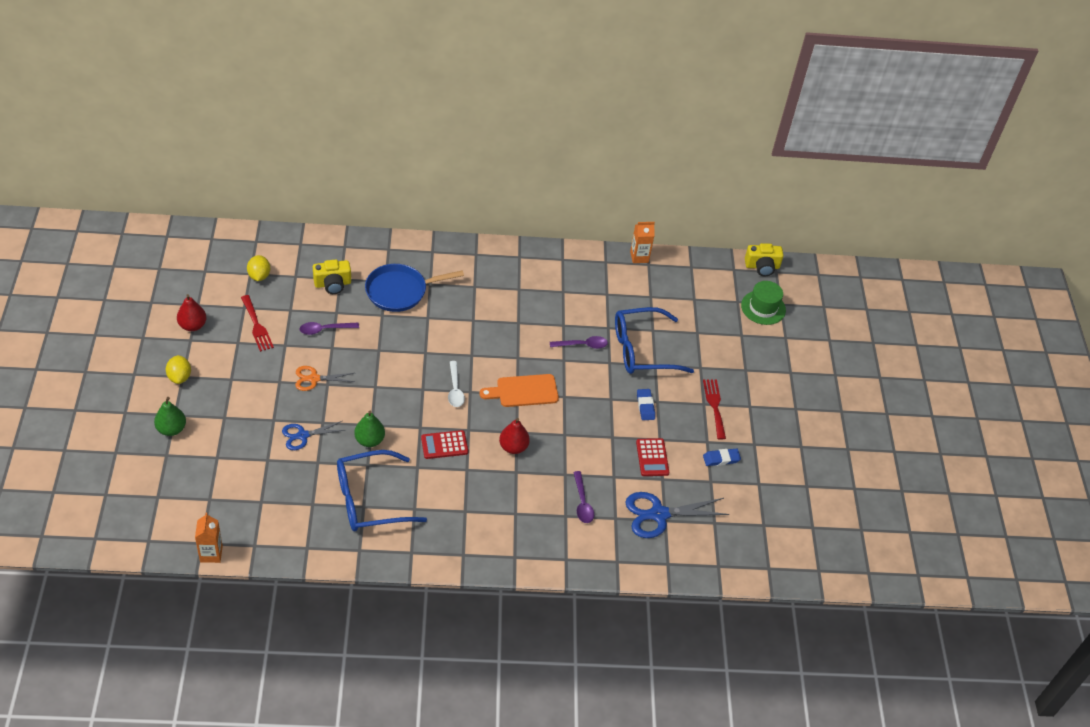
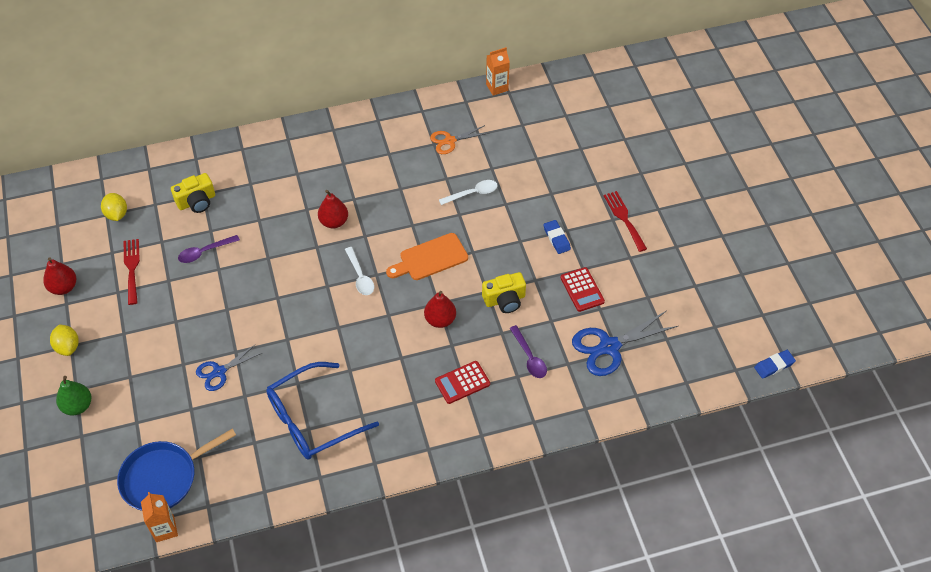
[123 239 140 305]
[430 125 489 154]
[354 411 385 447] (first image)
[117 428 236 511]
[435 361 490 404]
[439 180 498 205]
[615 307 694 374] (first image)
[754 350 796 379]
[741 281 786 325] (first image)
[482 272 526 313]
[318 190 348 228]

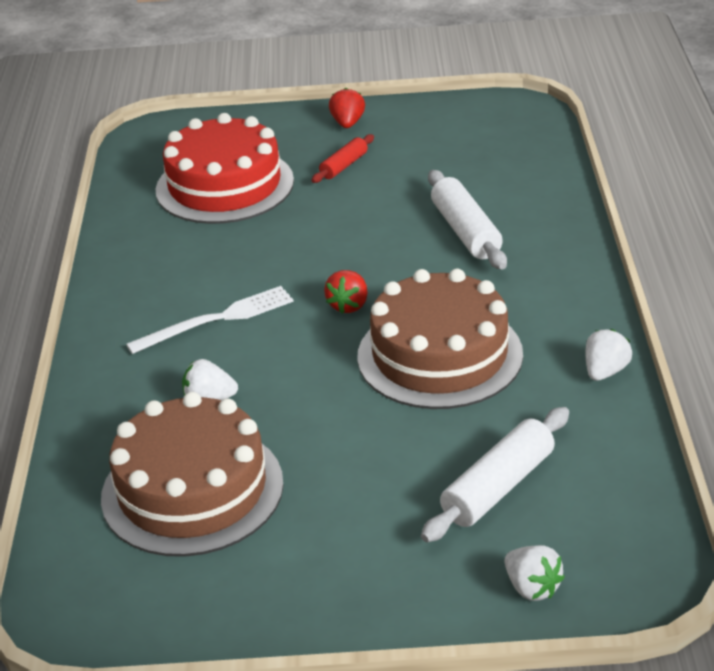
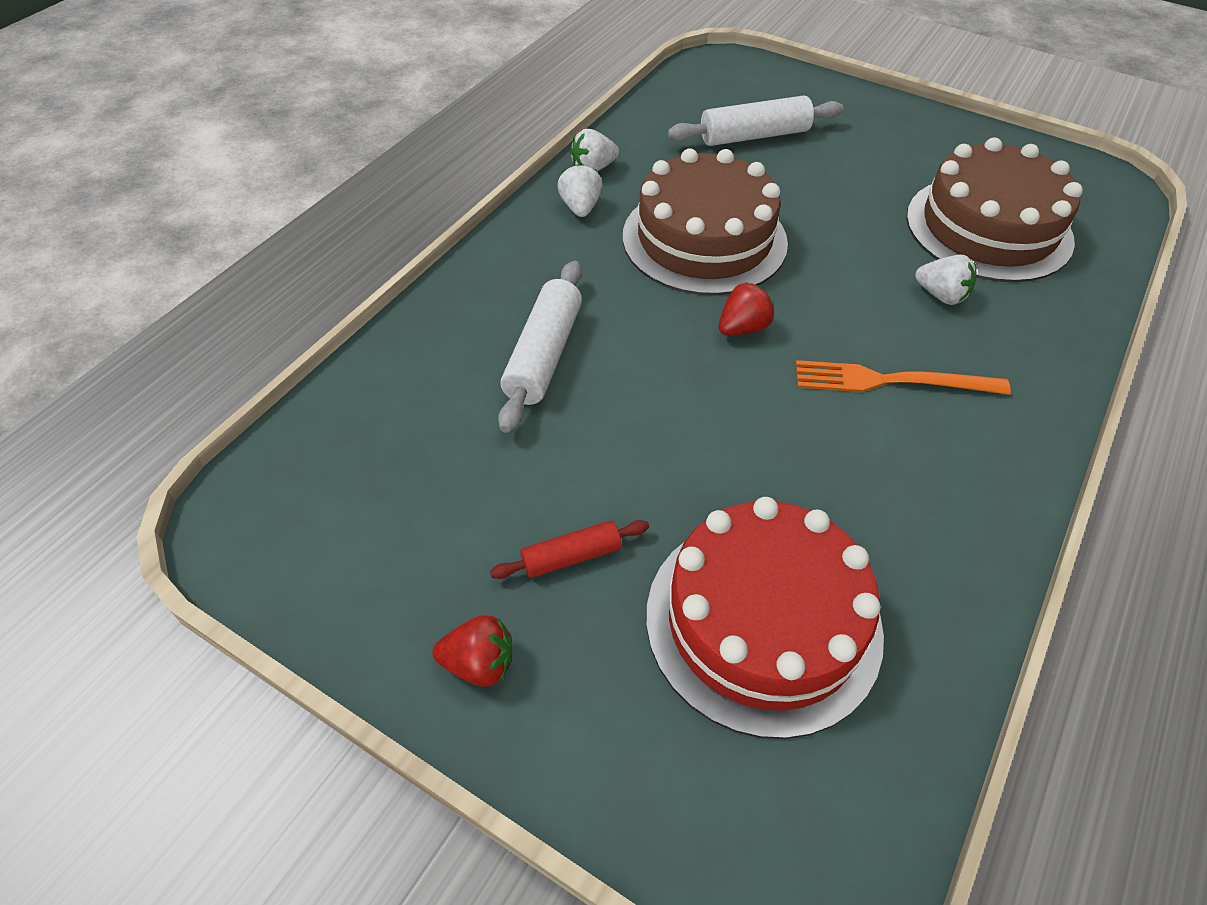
[796 360 1011 395]
[432 615 512 687]
[557 164 602 217]

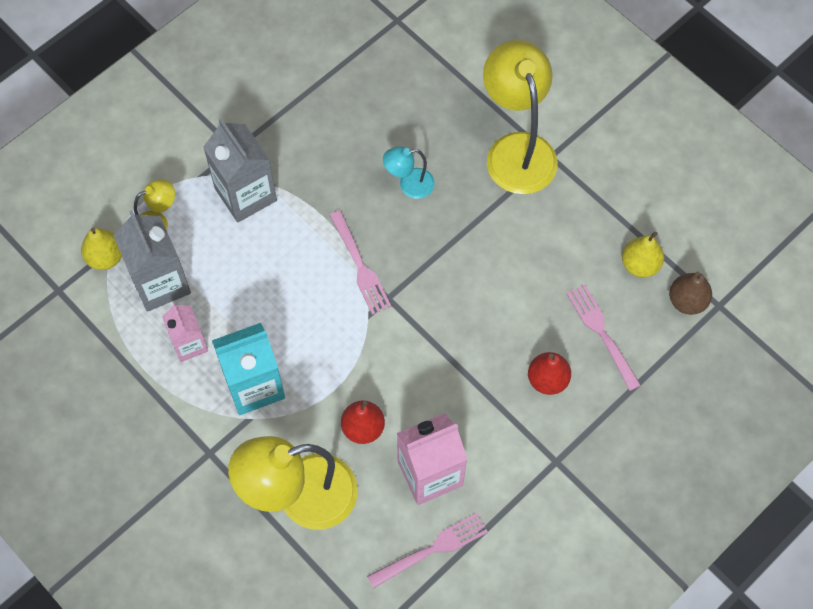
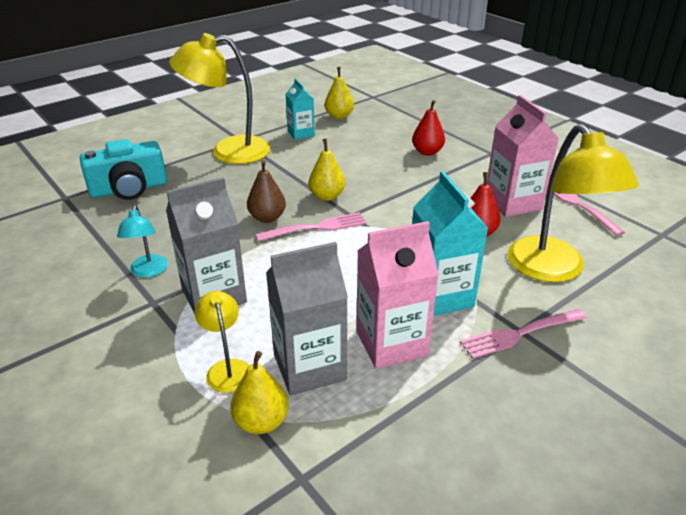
[356 221 439 369]
[117 205 168 277]
[460 309 587 359]
[247 160 286 223]
[80 139 167 200]
[286 78 315 140]
[309 139 345 201]

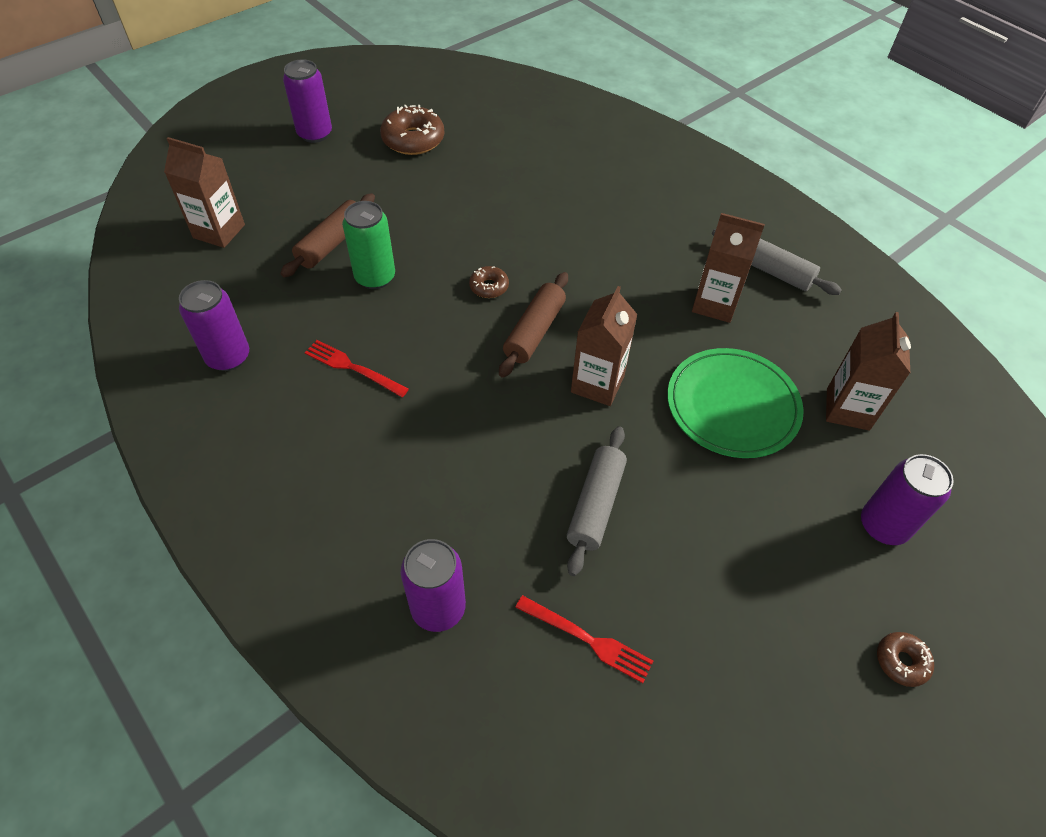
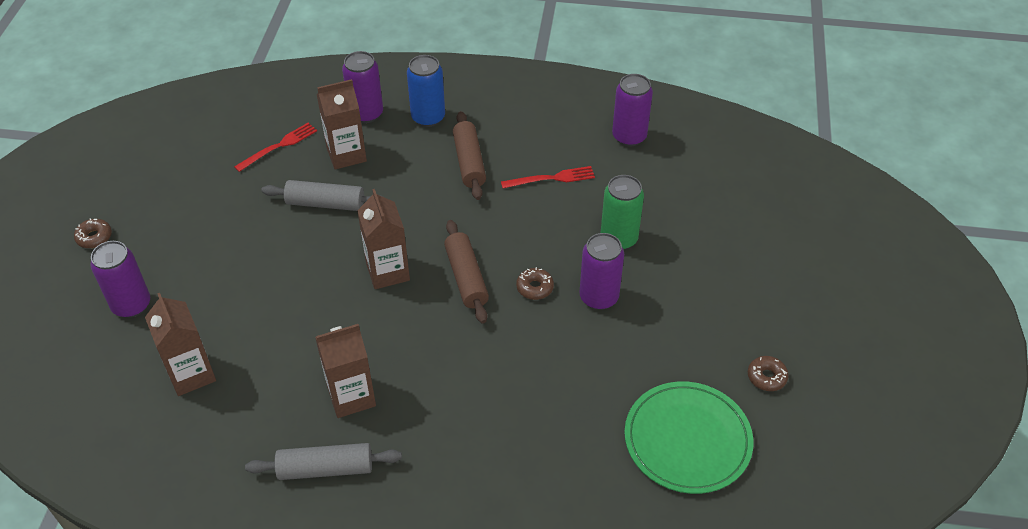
[317 79 367 170]
[453 111 486 200]
[580 233 624 310]
[748 356 789 391]
[234 123 317 172]
[261 180 385 211]
[624 381 754 494]
[407 55 445 127]

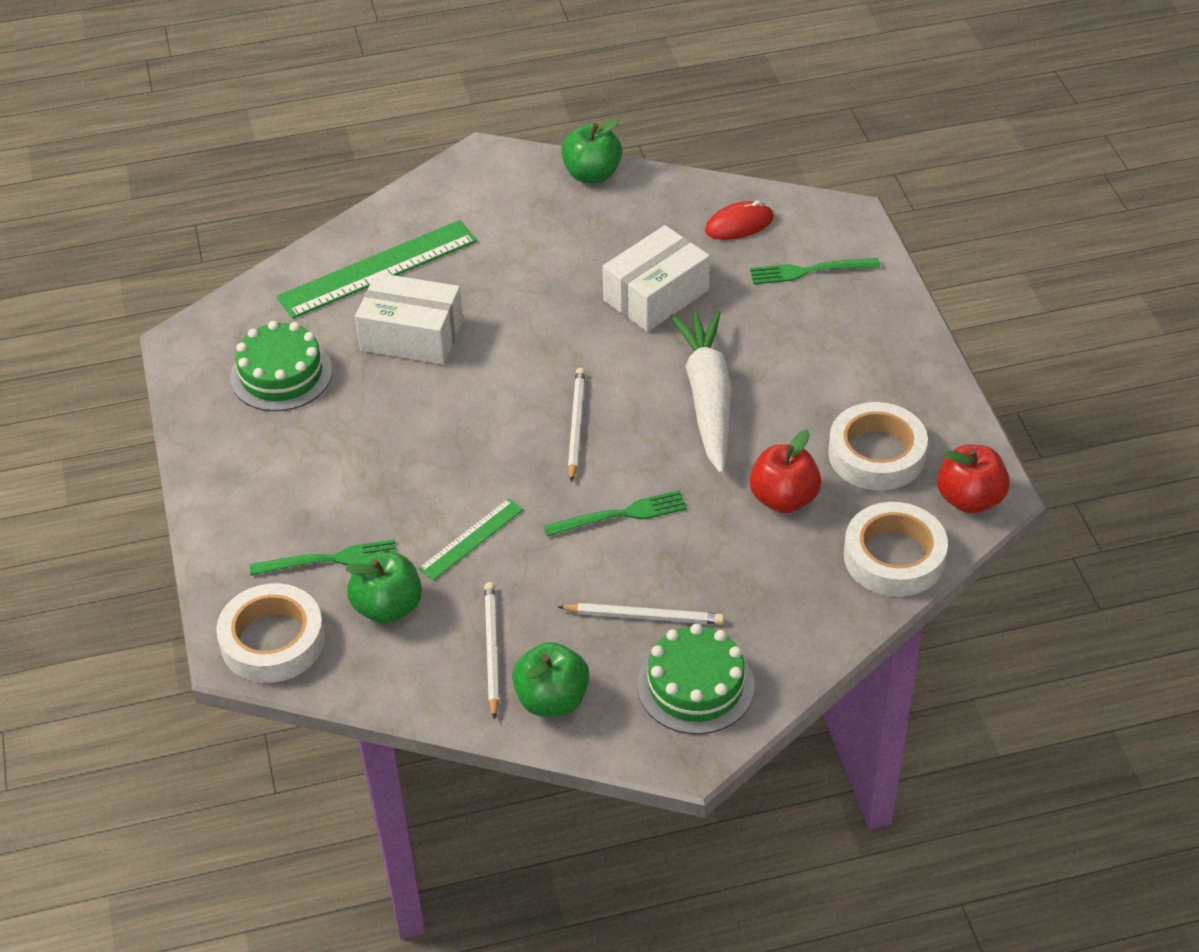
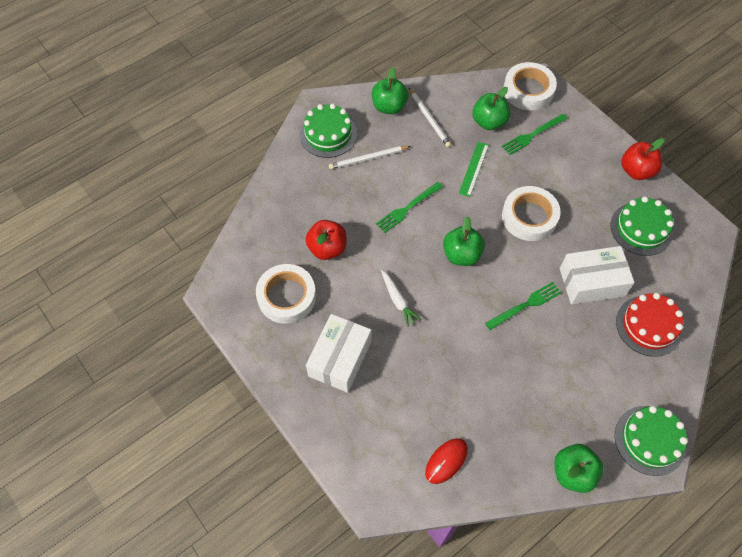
[616 293 683 357]
[443 216 485 266]
[306 314 371 393]
[381 270 421 327]
[485 282 561 330]
[502 186 561 241]
[621 138 664 180]
[615 406 688 476]

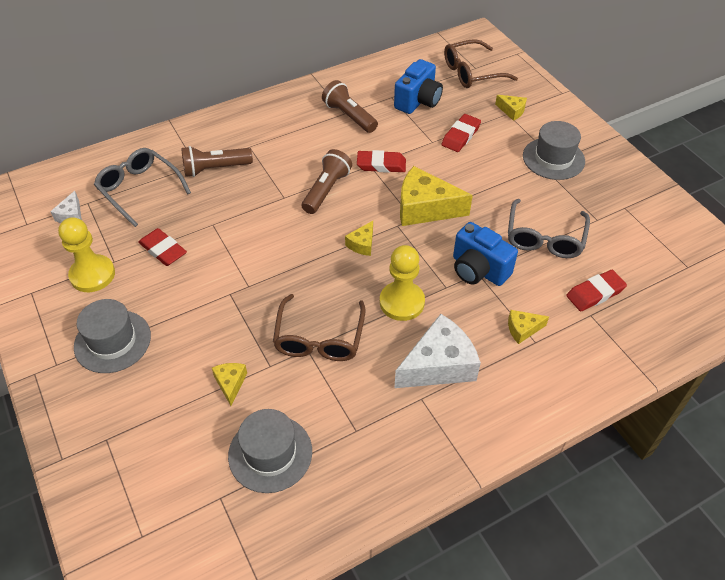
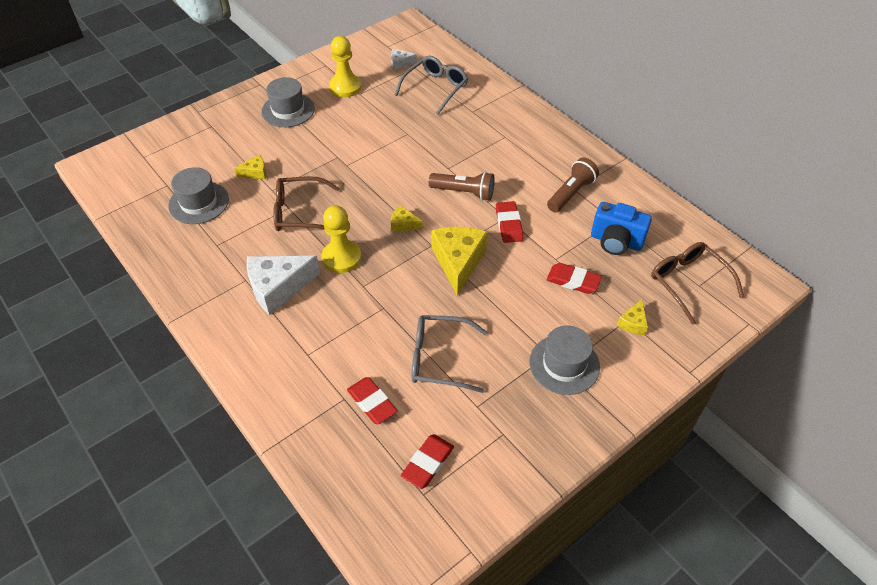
[401 434 454 489]
[181 146 253 177] (first image)
[246 256 320 315]
[453 222 518 286] (first image)
[508 310 549 344] (first image)

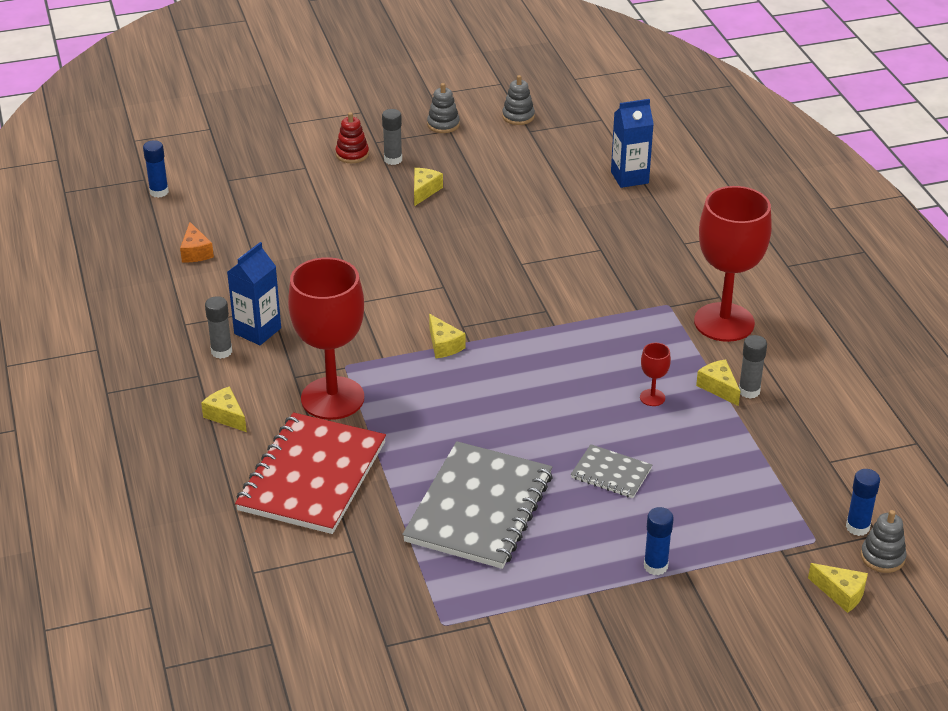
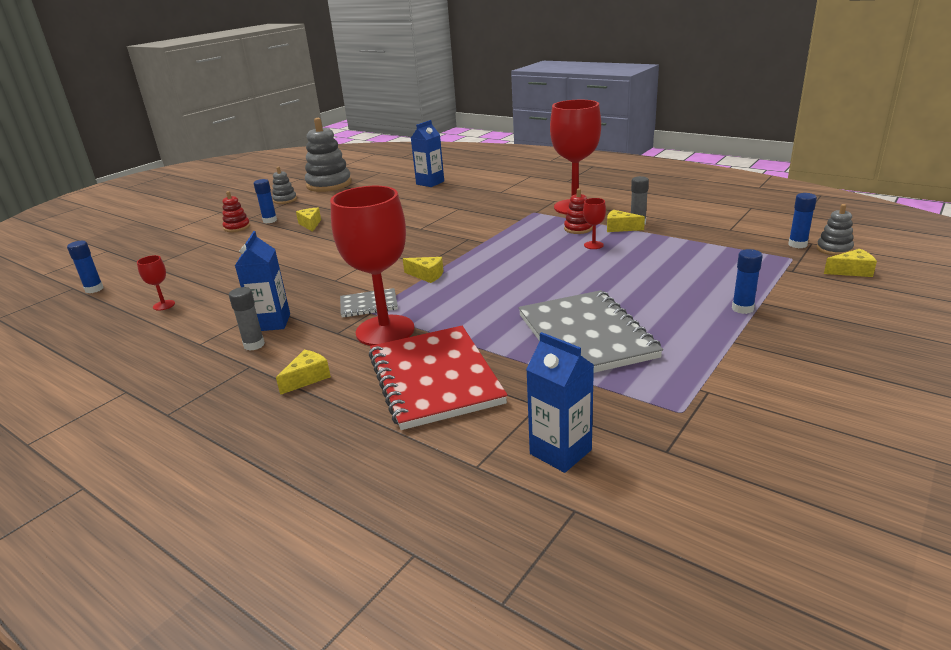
[137 255 175 311]
[276 350 331 395]
[254 179 277 223]
[305 118 352 192]
[340 288 398 317]
[526 332 594 473]
[564 189 593 234]

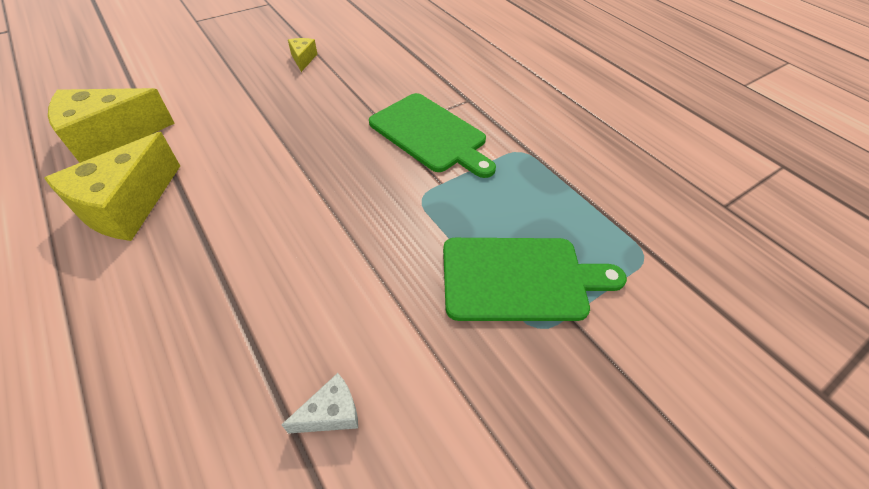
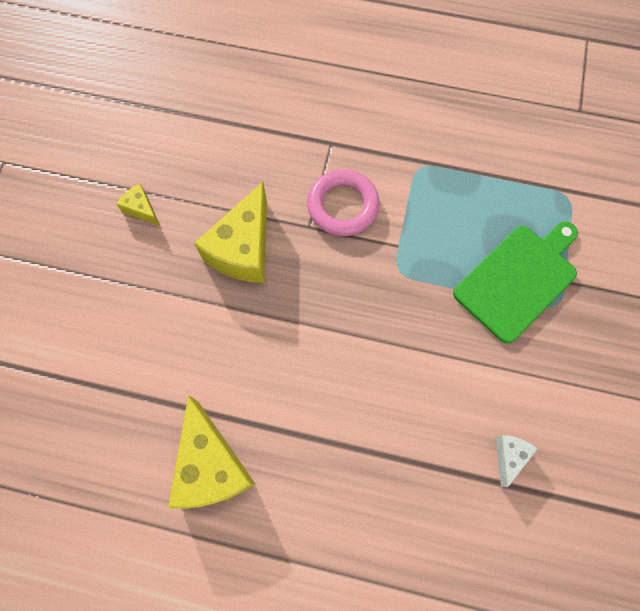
[194 182 267 283]
[307 169 380 236]

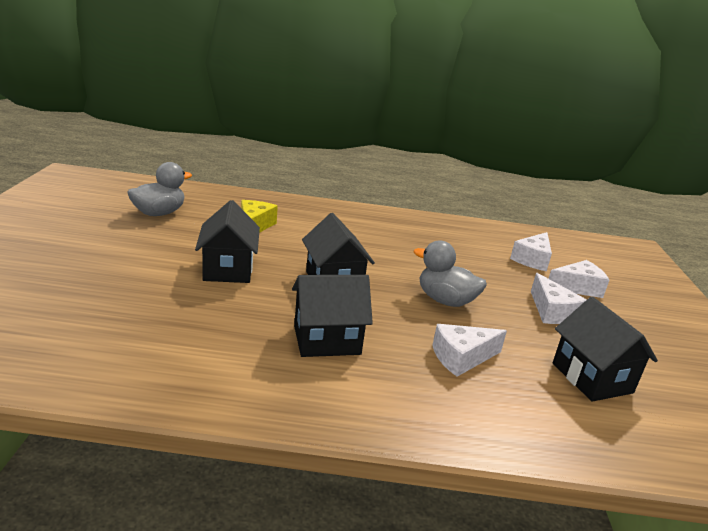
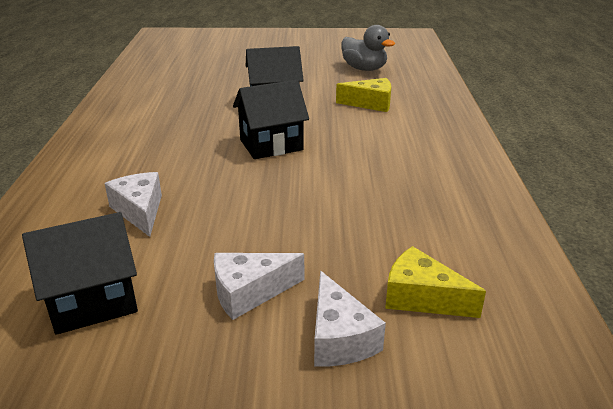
[292 275 373 357] (first image)
[414 241 487 307] (first image)
[385 246 486 318]

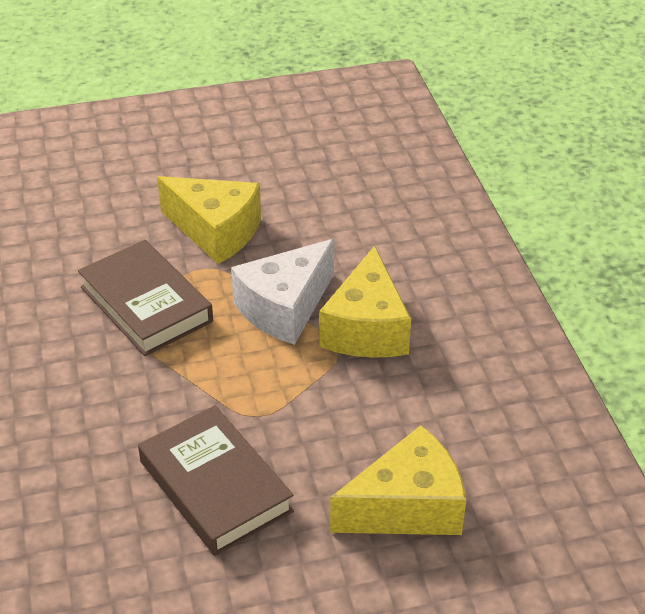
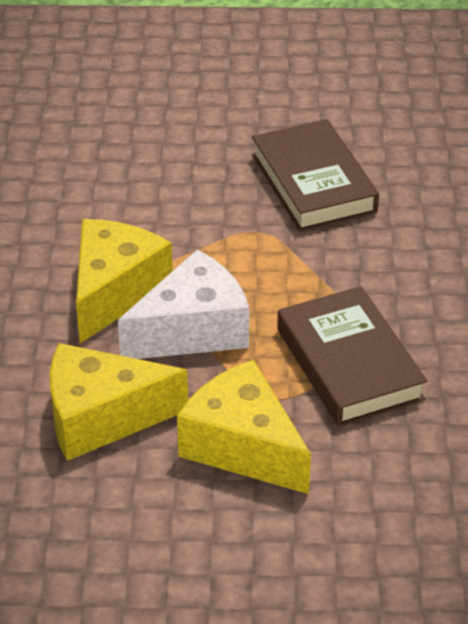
[50 343 188 461]

